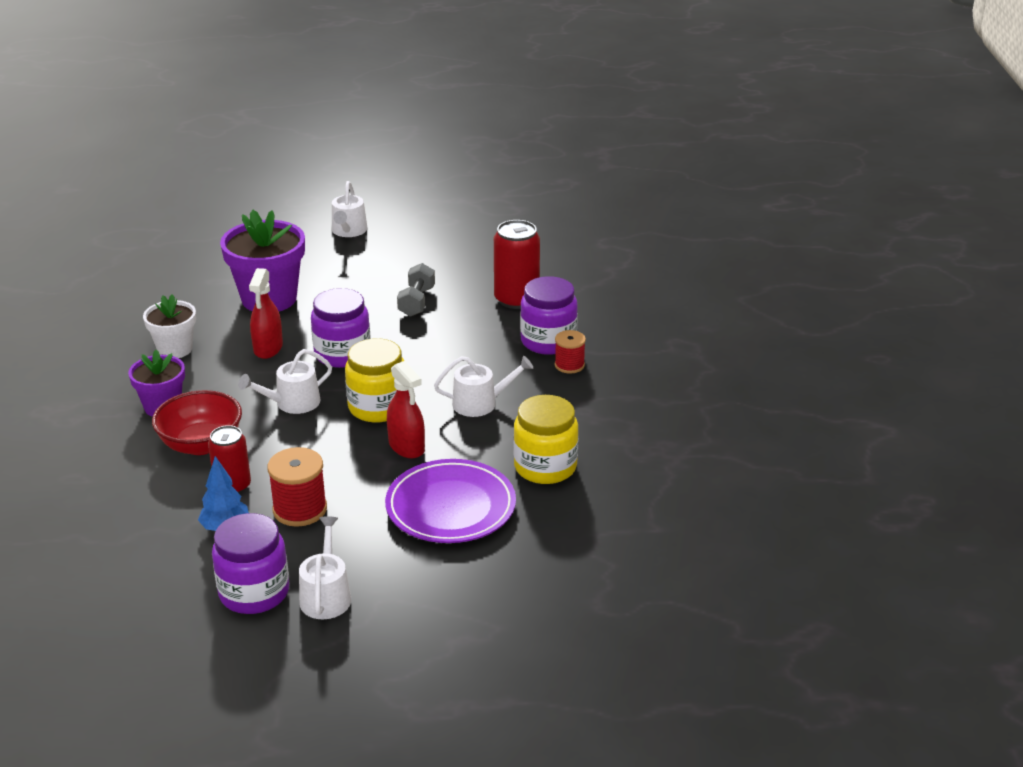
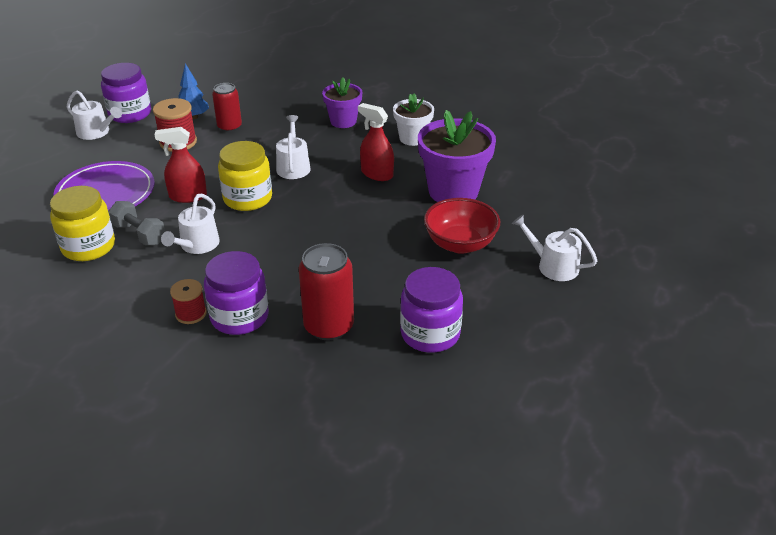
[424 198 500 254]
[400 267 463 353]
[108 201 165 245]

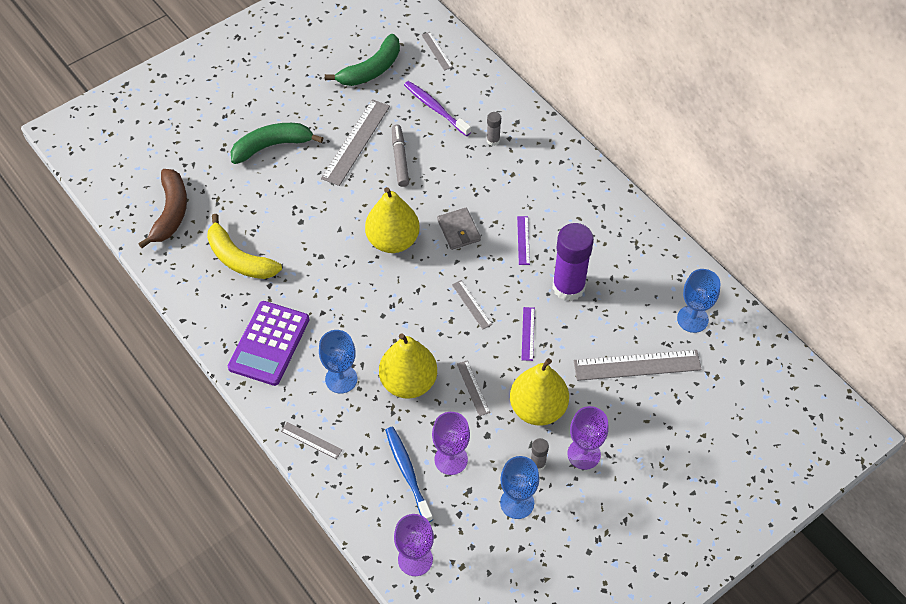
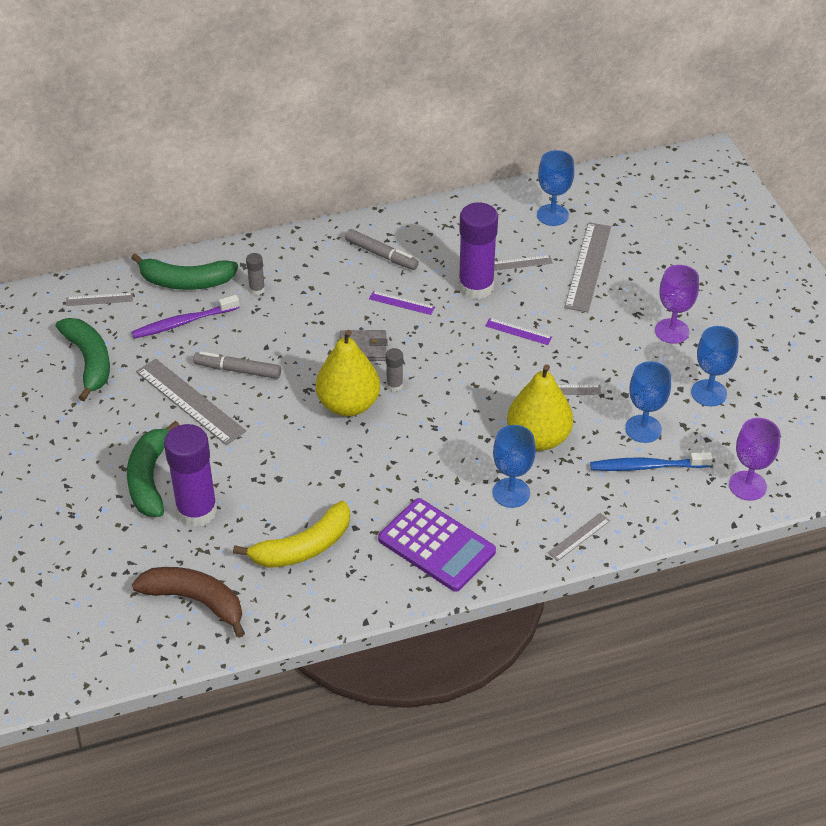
[625 361 671 443]
[494 255 553 271]
[510 358 569 426] (first image)
[386 348 403 392]
[131 253 238 290]
[164 424 217 527]
[345 229 419 270]

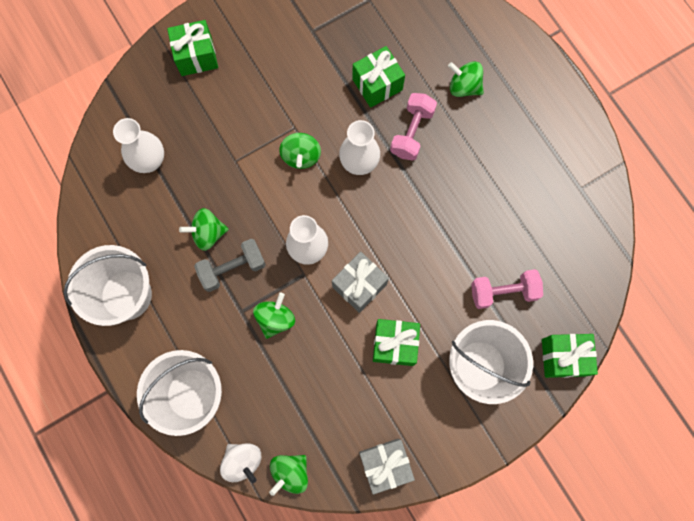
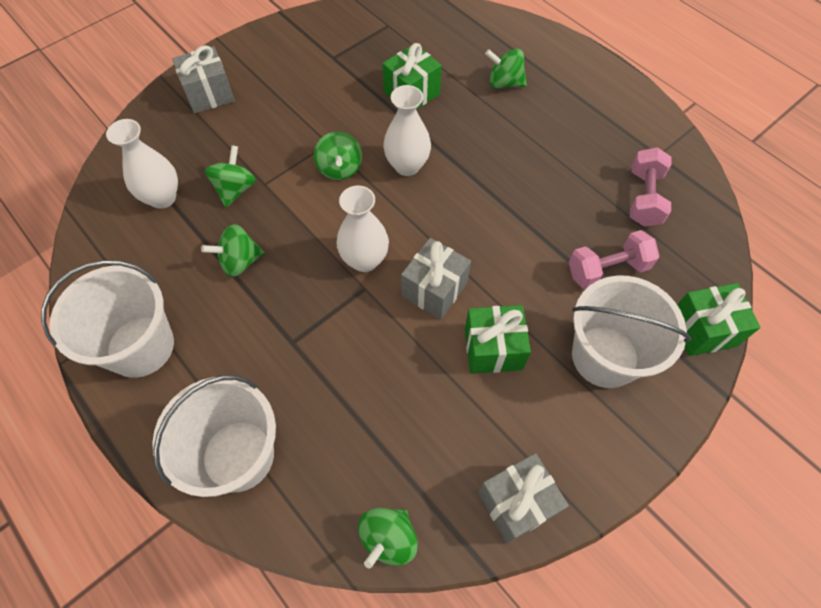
[172 45 235 114]
[194 239 266 292] (first image)
[220 443 261 483] (first image)
[205 145 256 207]
[630 147 672 227]

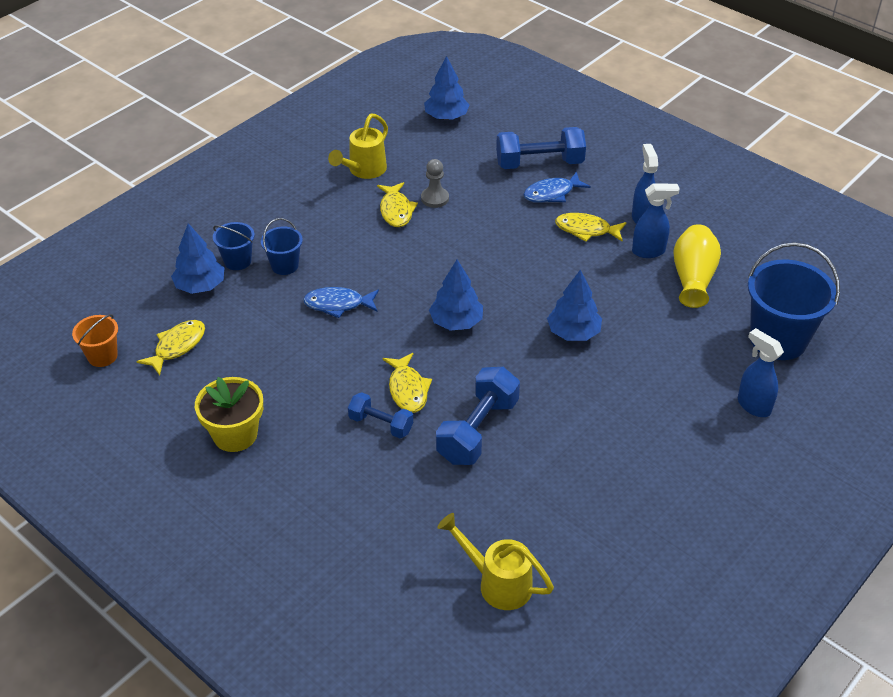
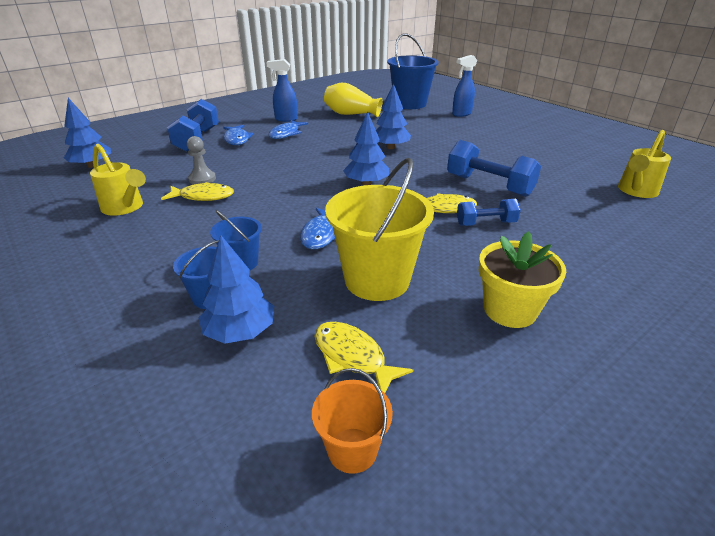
[457 199 521 226]
[269 120 308 139]
[632 183 680 258] (first image)
[325 158 434 301]

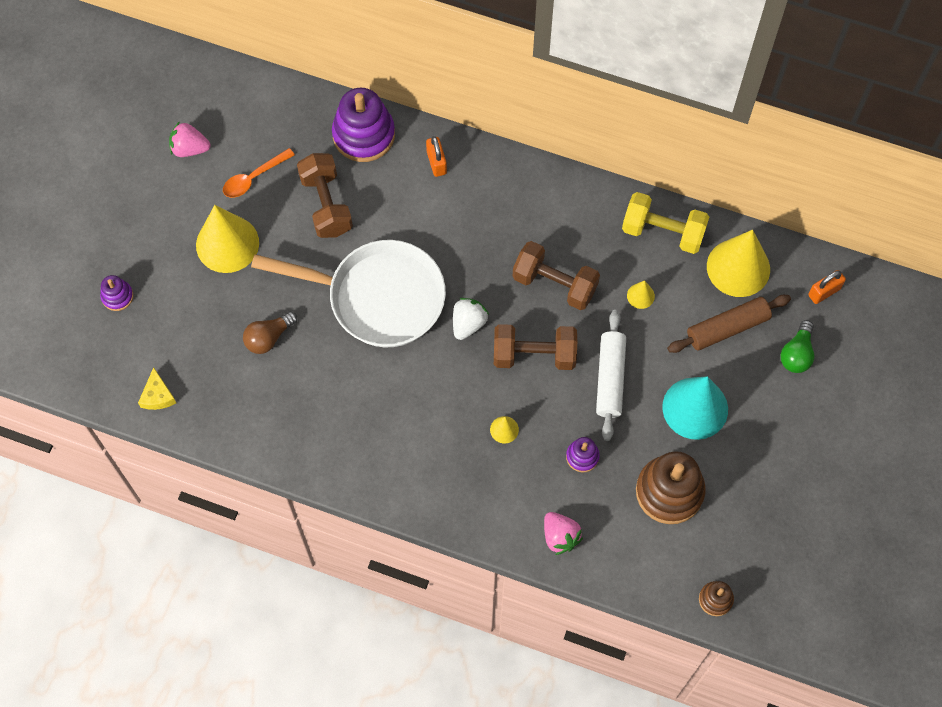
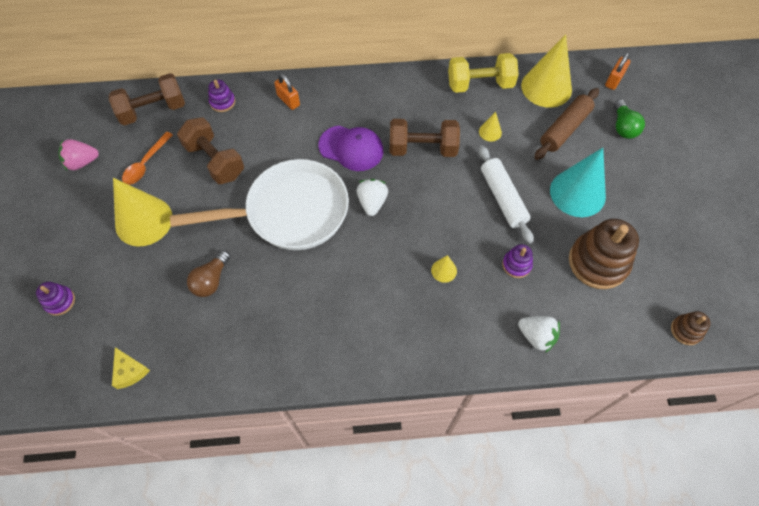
[208 80 235 112]
[109 73 185 126]
[518 316 560 353]
[318 126 383 171]

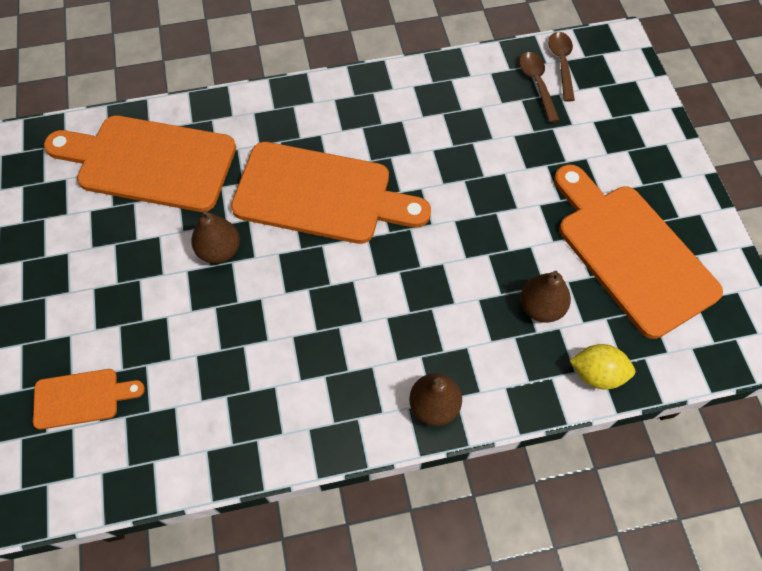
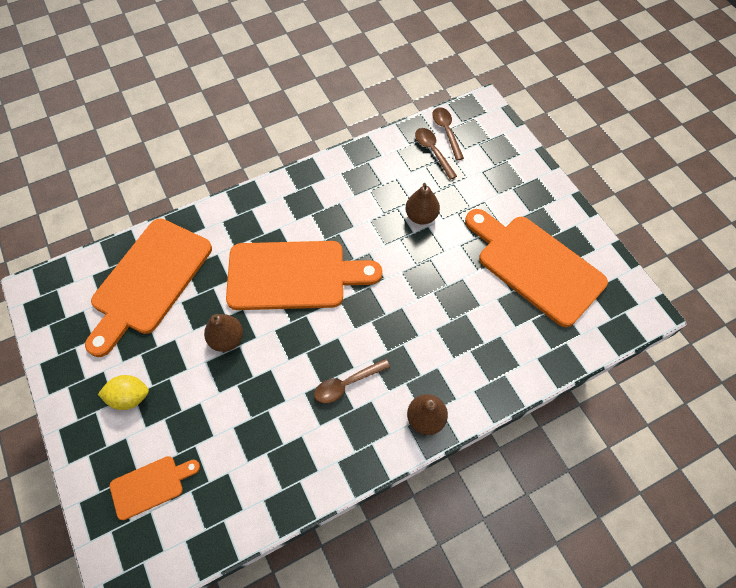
[85 219 212 357]
[406 183 440 225]
[98 375 149 410]
[314 359 390 403]

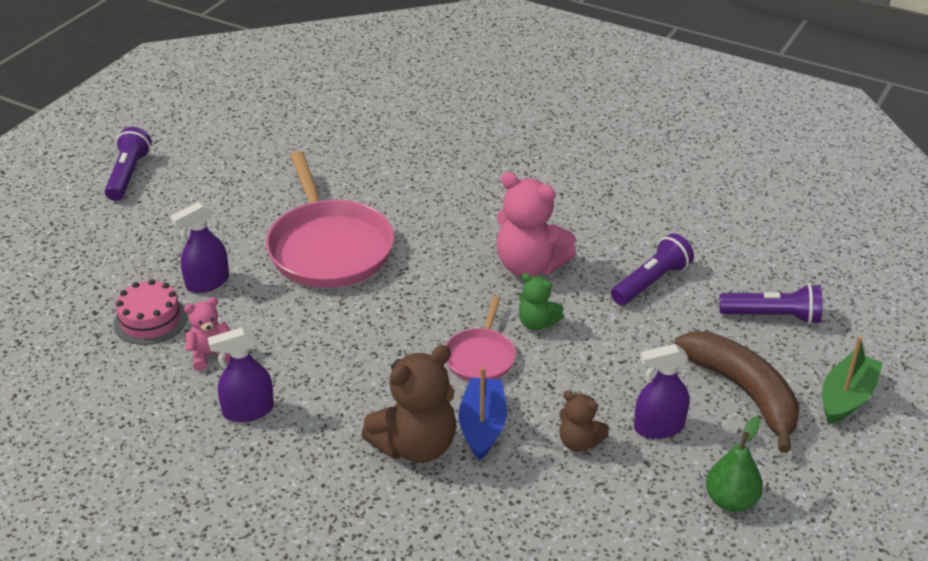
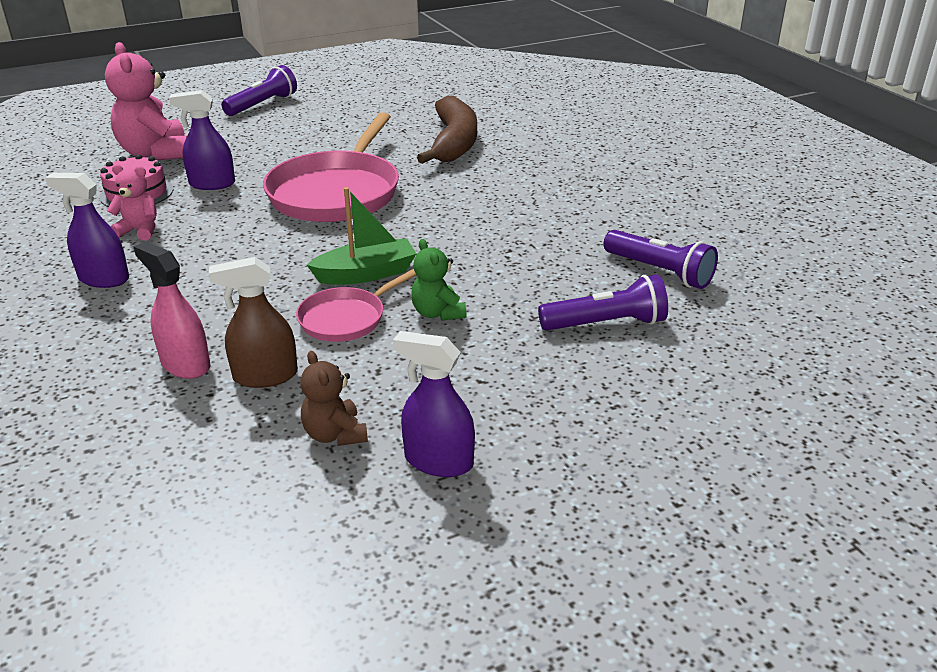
[133 241 210 379]
[209 257 298 388]
[105 42 187 160]
[417 96 477 164]
[706 416 763 512] (first image)
[603 230 718 289]
[307 187 417 285]

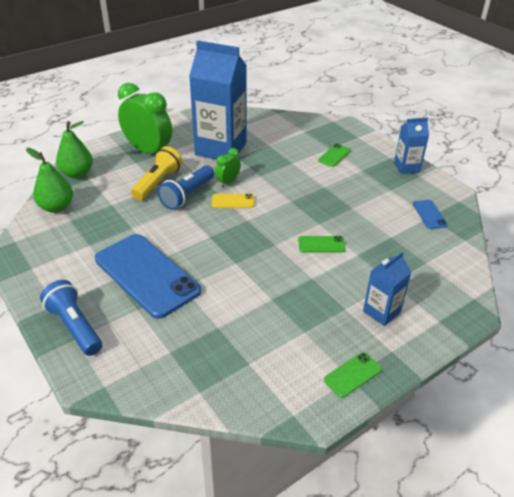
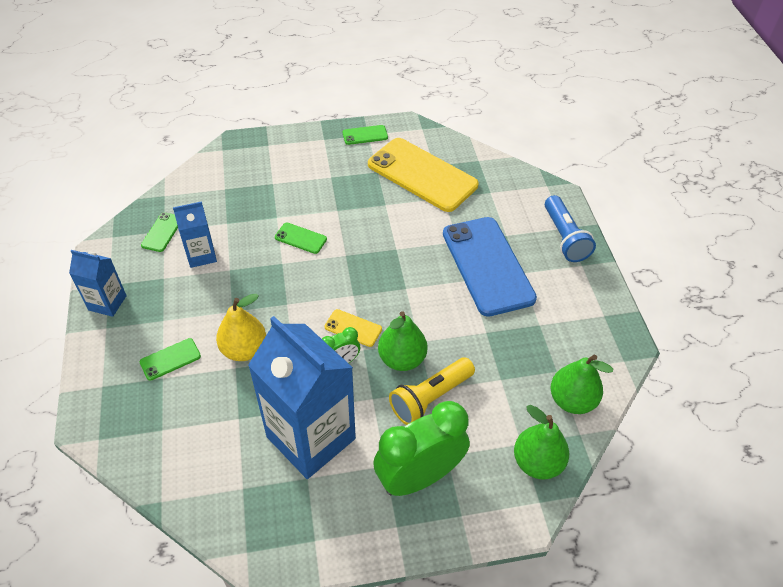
[373 401 470 496]
[378 311 427 371]
[173 201 217 268]
[141 212 178 252]
[216 294 266 361]
[368 138 479 212]

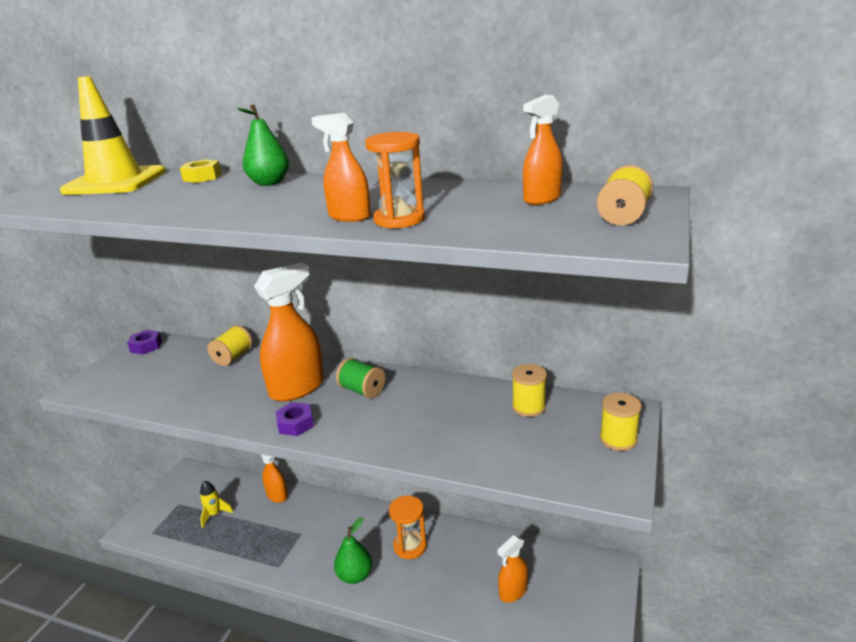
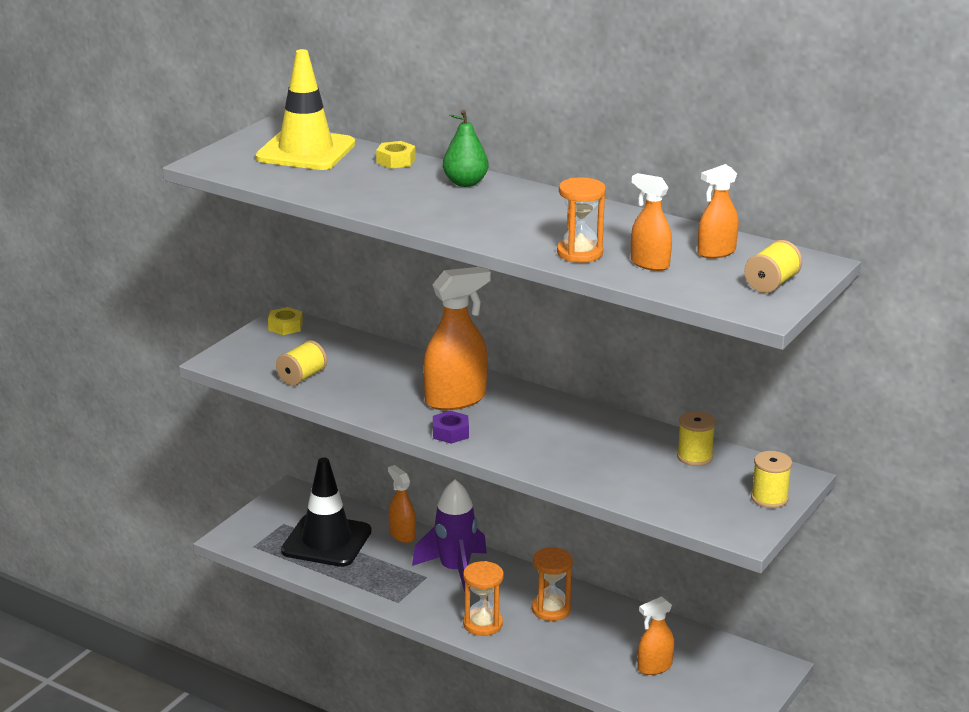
[268 307 303 335]
[281 457 371 567]
[276 340 327 386]
[631 173 672 271]
[463 561 504 636]
[336 358 385 399] (first image)
[412 479 487 592]

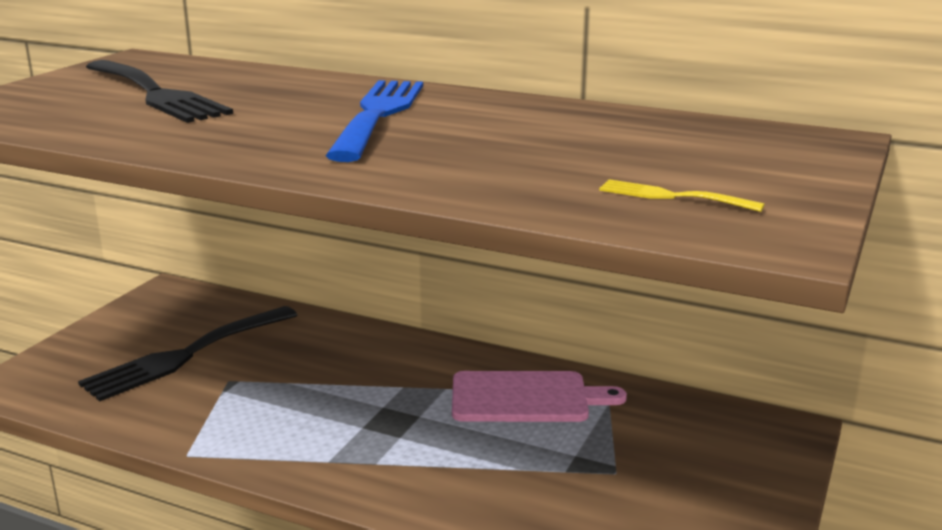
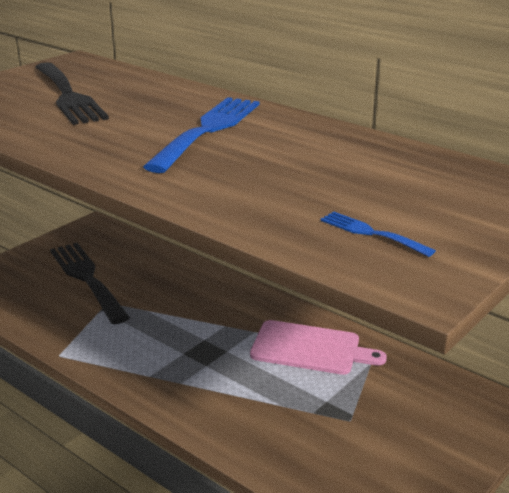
[50 243 130 324]
[320 211 436 257]

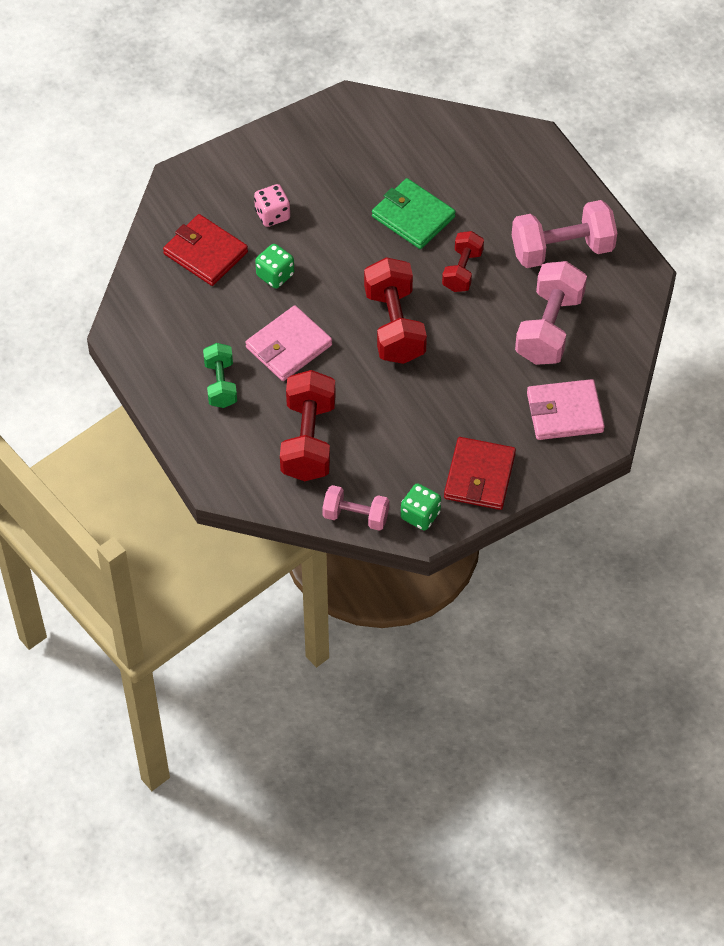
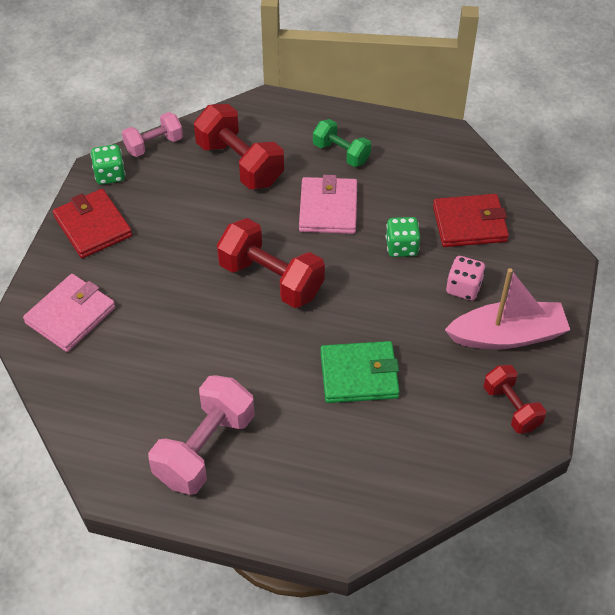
[484 365 546 434]
[515 261 587 365] (first image)
[445 268 570 350]

